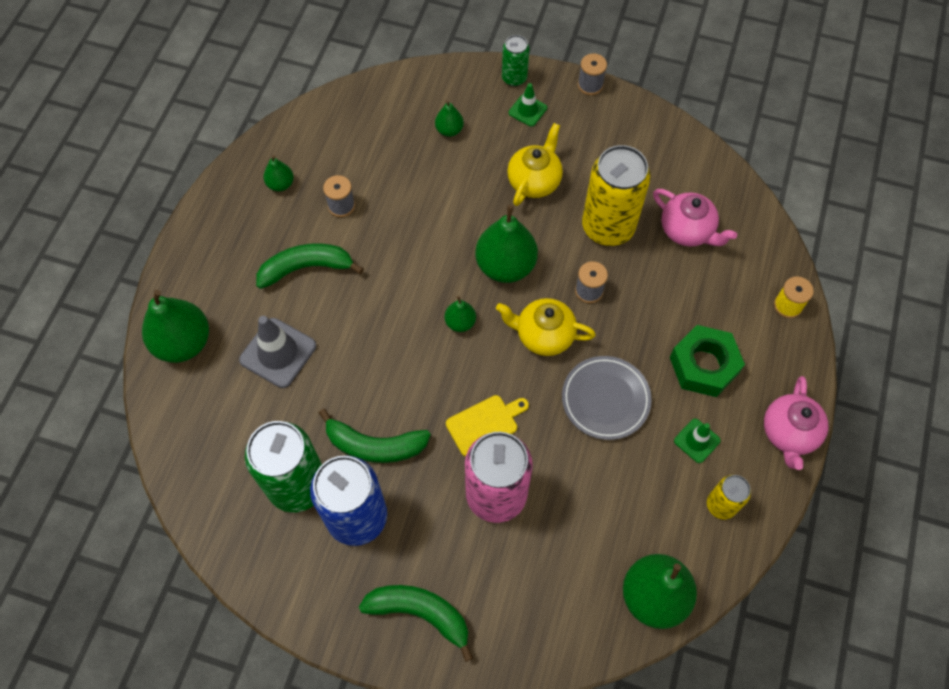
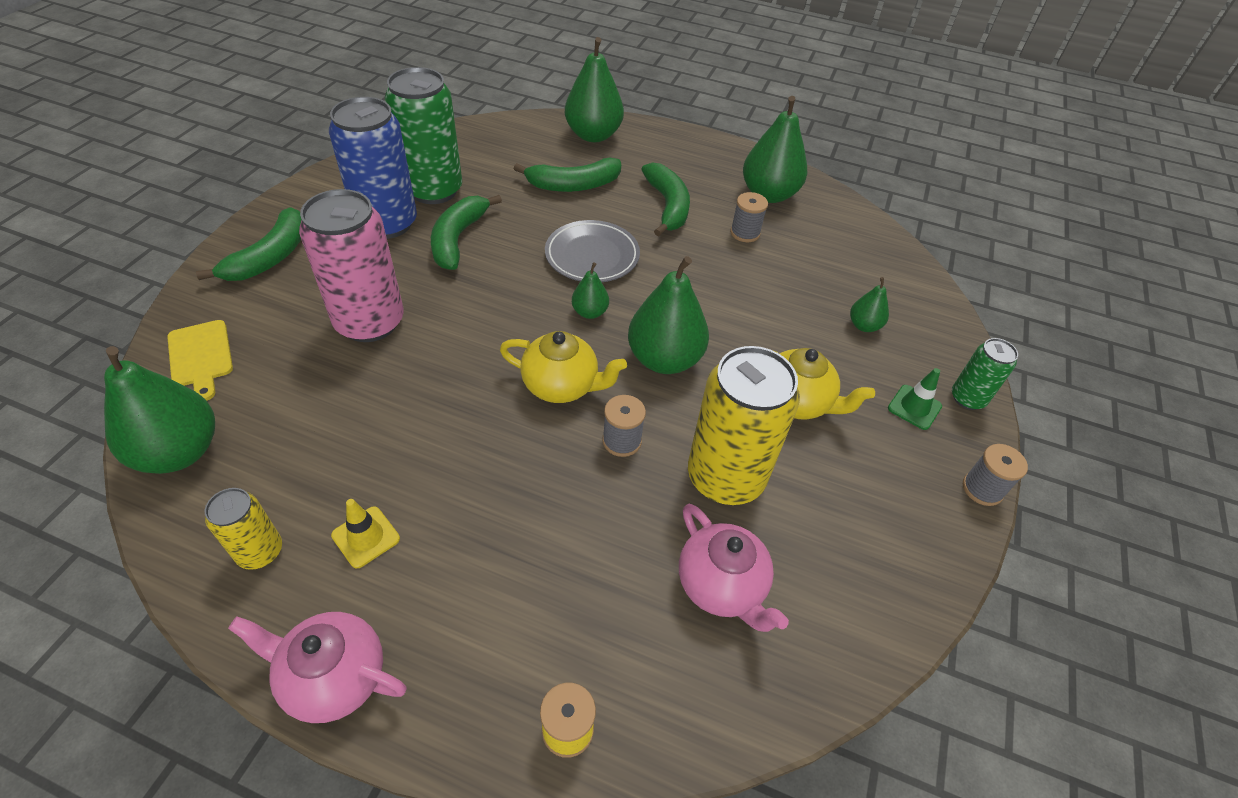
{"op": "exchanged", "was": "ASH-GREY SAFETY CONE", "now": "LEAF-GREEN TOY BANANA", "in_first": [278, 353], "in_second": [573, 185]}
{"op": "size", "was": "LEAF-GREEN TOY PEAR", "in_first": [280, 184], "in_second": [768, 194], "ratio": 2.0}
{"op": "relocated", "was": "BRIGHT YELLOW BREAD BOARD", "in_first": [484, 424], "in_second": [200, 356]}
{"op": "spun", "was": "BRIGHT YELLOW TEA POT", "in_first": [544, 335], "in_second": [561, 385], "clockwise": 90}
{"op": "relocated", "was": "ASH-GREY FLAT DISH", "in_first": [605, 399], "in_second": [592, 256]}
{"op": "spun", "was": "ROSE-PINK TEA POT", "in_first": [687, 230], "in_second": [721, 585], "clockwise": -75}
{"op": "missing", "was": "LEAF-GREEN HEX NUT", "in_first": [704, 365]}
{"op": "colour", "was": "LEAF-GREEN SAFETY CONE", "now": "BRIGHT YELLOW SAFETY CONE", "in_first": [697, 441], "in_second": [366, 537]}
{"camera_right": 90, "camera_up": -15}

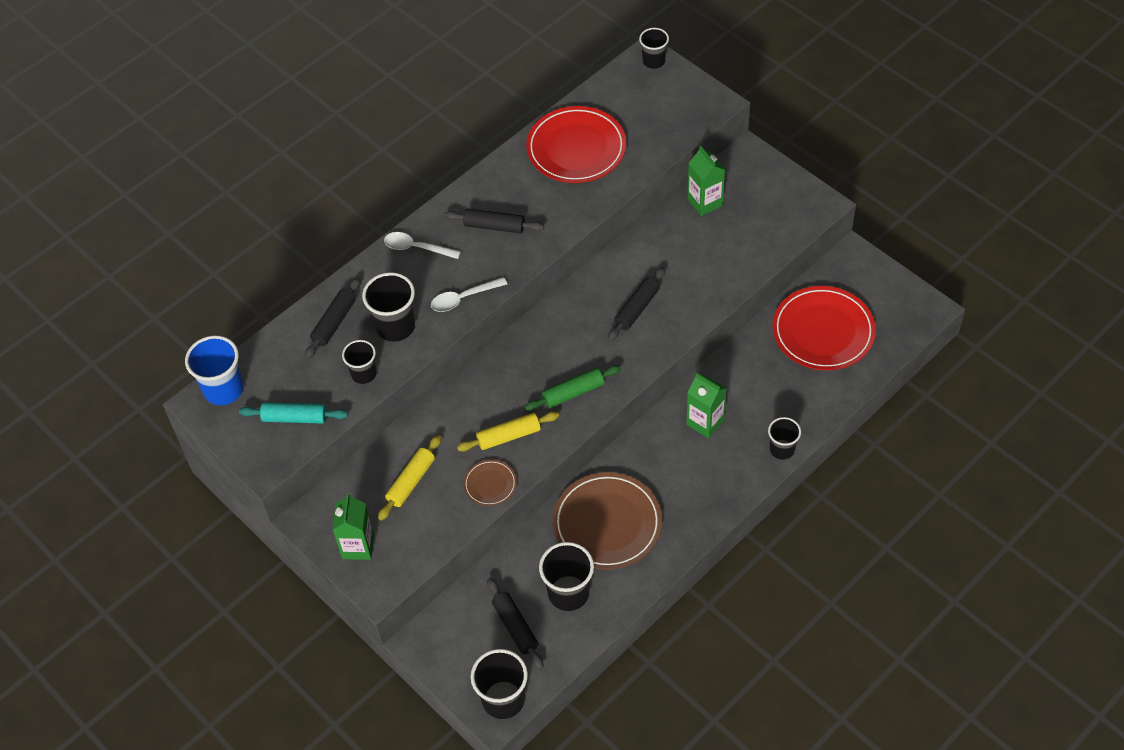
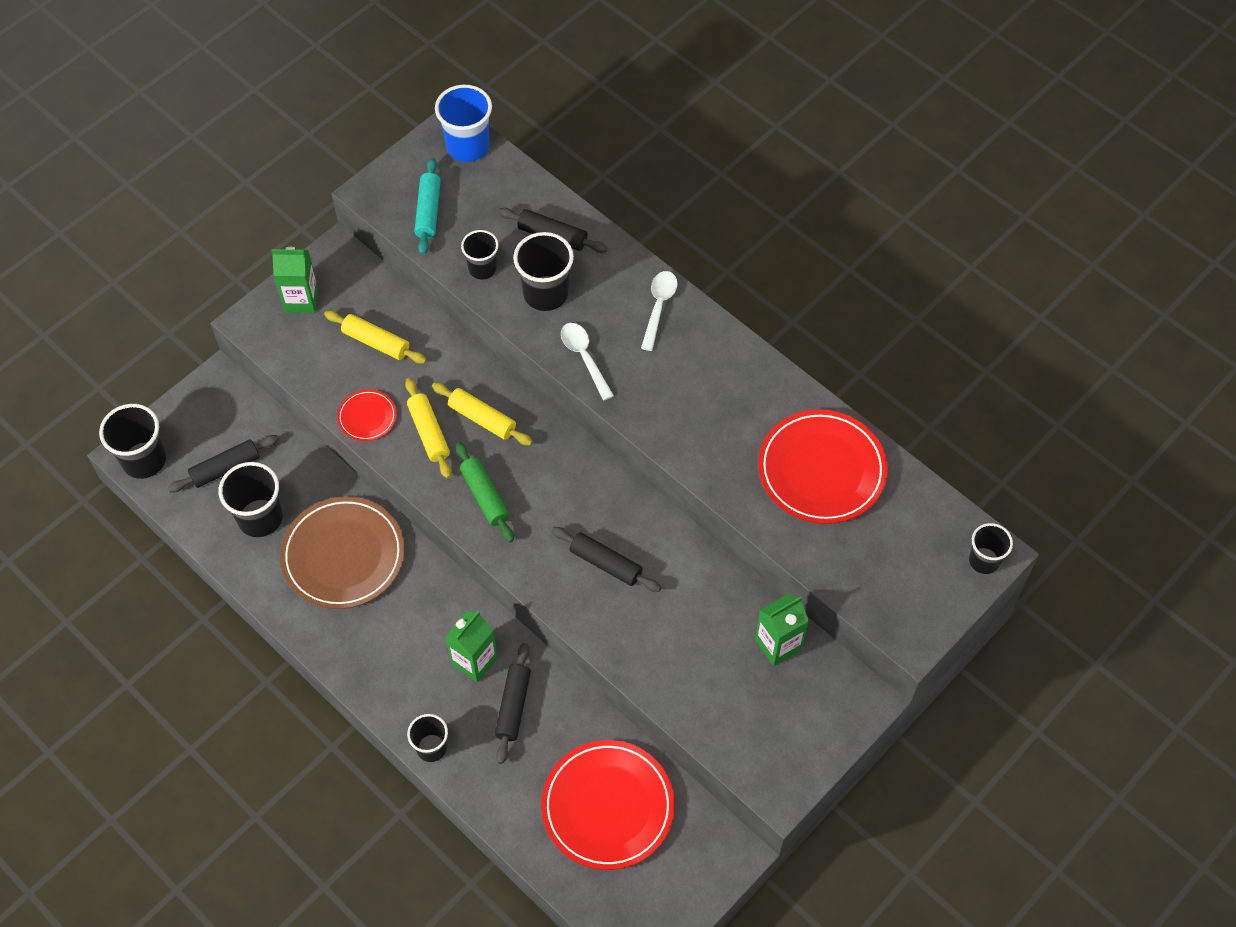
{"op": "relocated", "was": "BLACK PASTRY ROLLER", "in_first": [494, 226], "in_second": [513, 706]}
{"op": "colour", "was": "BROWN FLAT DISH", "now": "RED FLAT DISH", "in_first": [490, 484], "in_second": [367, 417]}
{"op": "appeared", "now": "BRIGHT YELLOW PASTRY ROLLER", "in_second": [482, 419]}
{"camera_right": 85, "camera_up": 5}

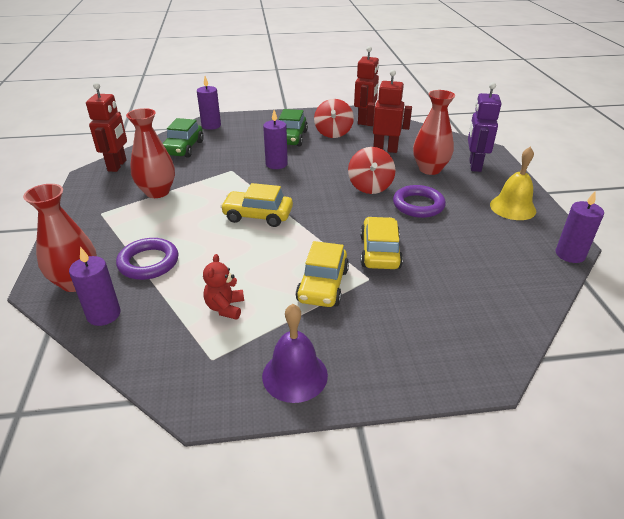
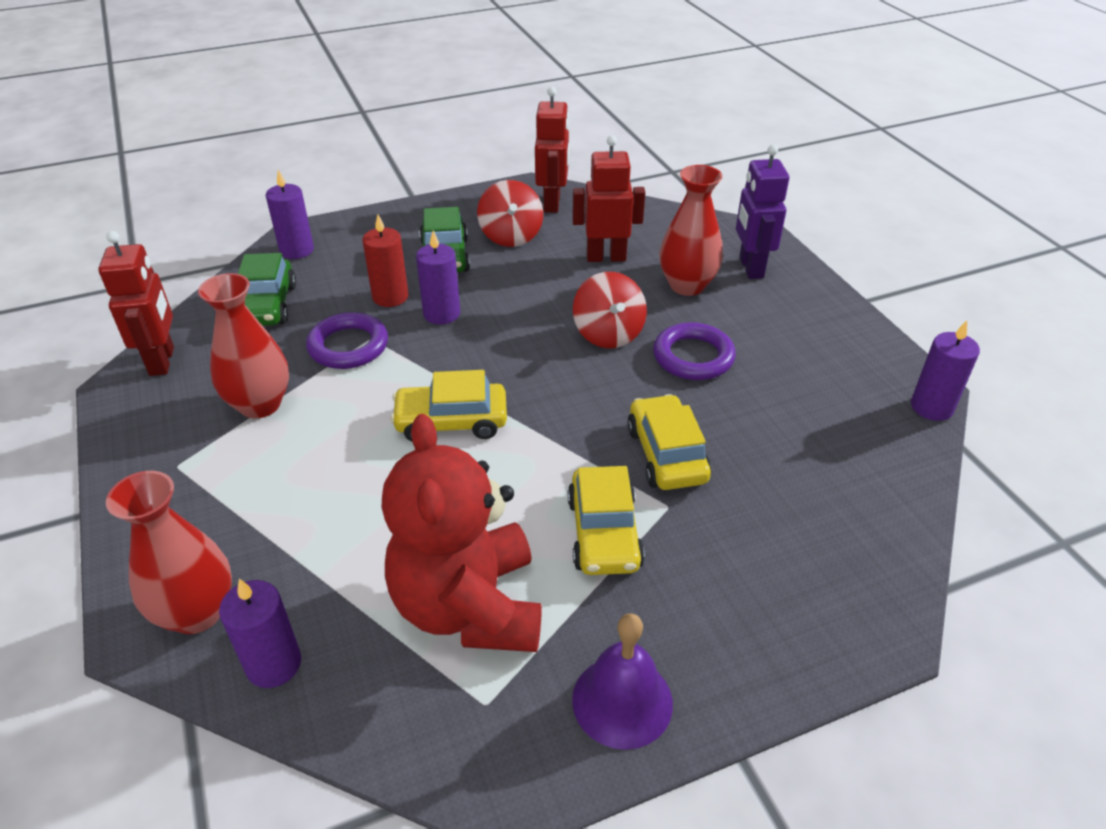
{"op": "relocated", "was": "PURPLE RING", "in_first": [148, 262], "in_second": [348, 346]}
{"op": "size", "was": "RED TEDDY", "in_first": [225, 308], "in_second": [469, 606], "ratio": 2.38}
{"op": "missing", "was": "BRIGHT YELLOW HAND BELL", "in_first": [512, 207]}
{"op": "appeared", "now": "RED CANDLE", "in_second": [390, 297]}
{"camera_right": -15, "camera_up": 5}

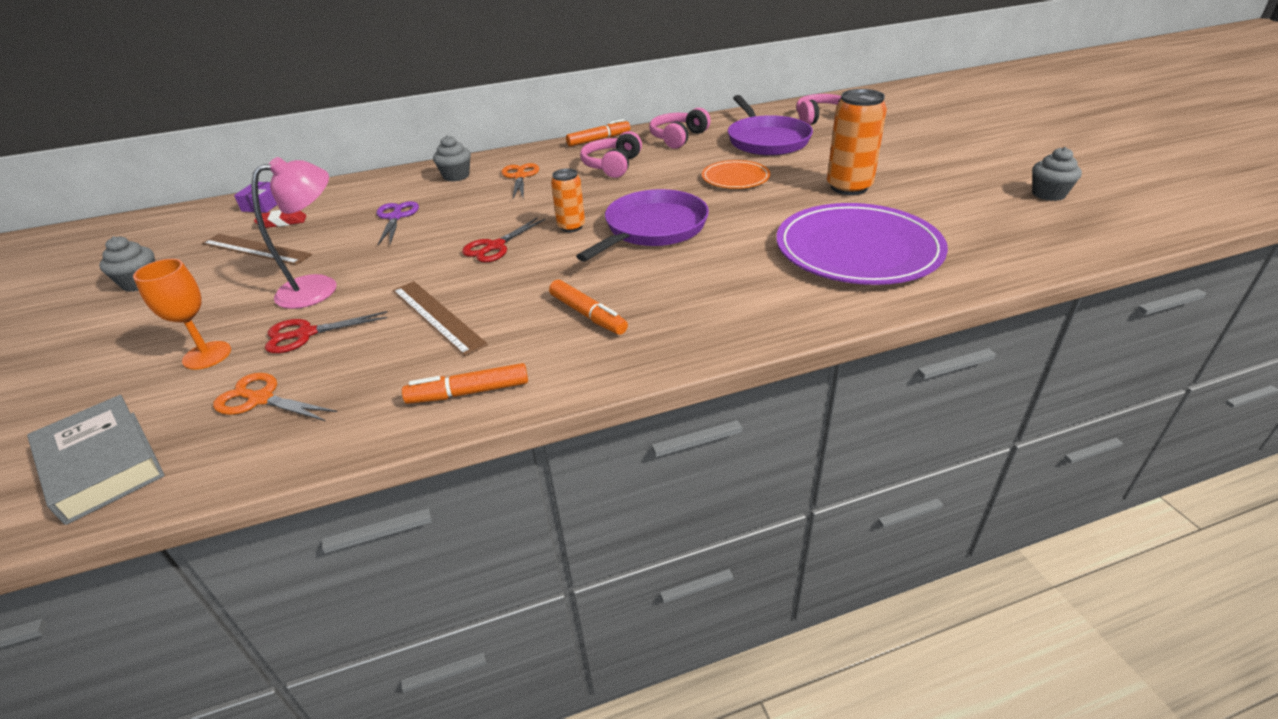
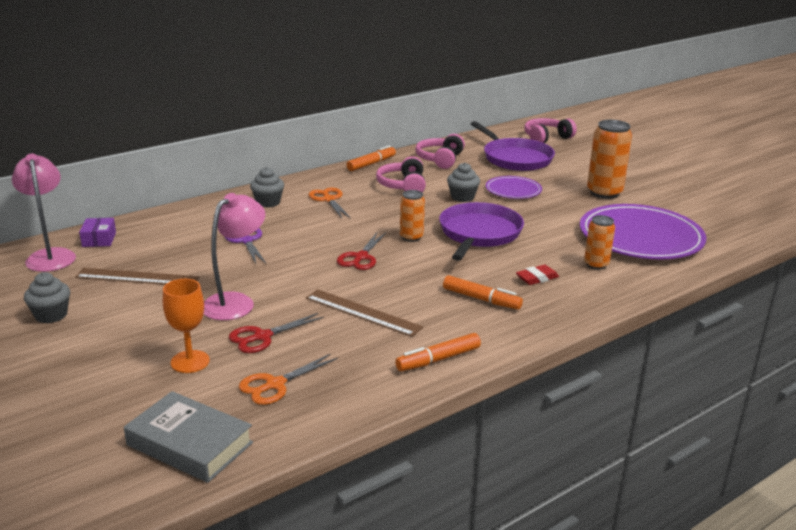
{"op": "spun", "was": "ORANGE PAIR OF SCISSORS", "in_first": [261, 399], "in_second": [275, 385], "clockwise": -45}
{"op": "relocated", "was": "RED ERASER", "in_first": [282, 222], "in_second": [537, 278]}
{"op": "colour", "was": "ORANGE FLAT DISH", "now": "PURPLE FLAT DISH", "in_first": [735, 178], "in_second": [513, 190]}
{"op": "relocated", "was": "ASH-GREY MUFFIN", "in_first": [1048, 194], "in_second": [462, 197]}
{"op": "appeared", "now": "ROSE-PINK LAMP", "in_second": [50, 255]}
{"op": "appeared", "now": "ORANGE TIN", "in_second": [596, 264]}
{"camera_right": -20, "camera_up": -10}

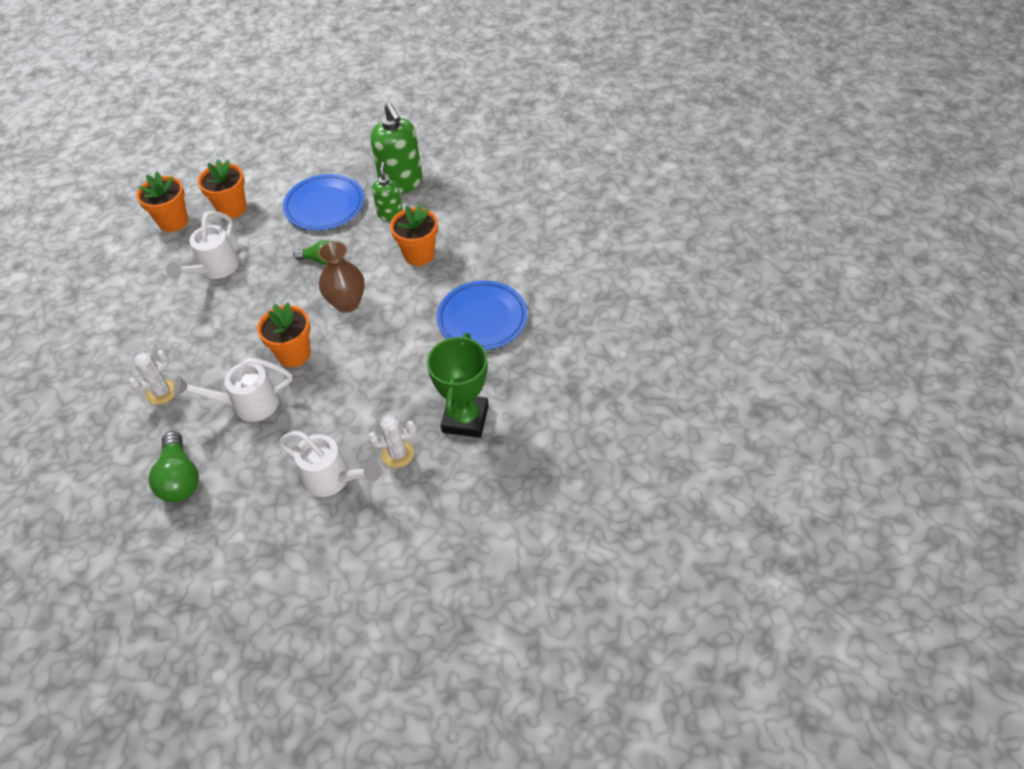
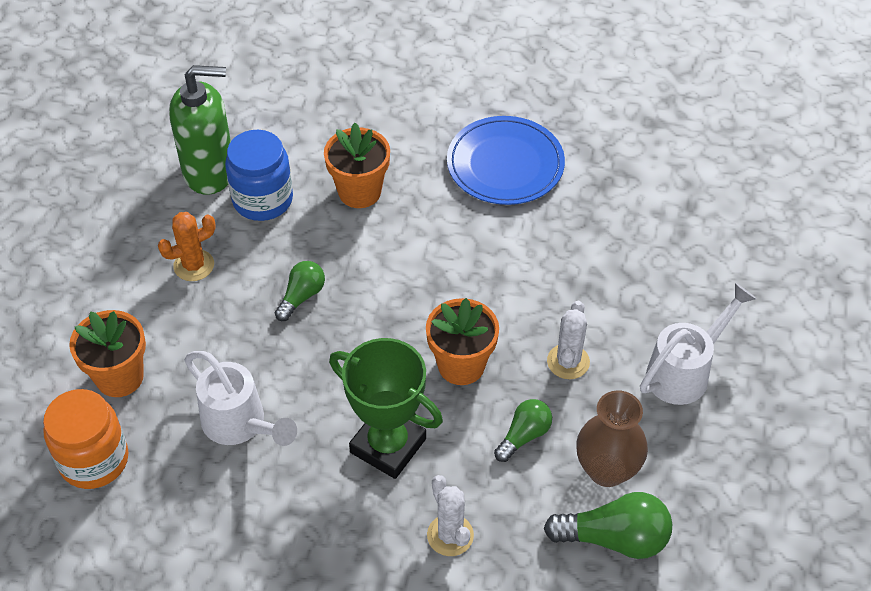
{"op": "exchanged", "was": "ORANGE FLOWER POT", "now": "ORANGE JAM JAR", "in_first": [173, 221], "in_second": [94, 460]}
{"op": "exchanged", "was": "WHITE SPRINKLING CAN", "now": "LEAF-GREEN BULB", "in_first": [248, 404], "in_second": [524, 436]}
{"op": "exchanged", "was": "BLUE FLAT DISH", "now": "ORANGE CACTUS", "in_first": [324, 205], "in_second": [194, 265]}
{"op": "relocated", "was": "BROWN VASE", "in_first": [347, 303], "in_second": [607, 470]}
{"op": "relocated", "was": "WHITE CACTUS", "in_first": [398, 454], "in_second": [568, 362]}
{"op": "exchanged", "was": "LEAF-GREEN SOAP DISPENSER", "now": "BLUE JAM JAR", "in_first": [390, 214], "in_second": [262, 199]}
{"op": "relocated", "was": "LEAF-GREEN TROPHY", "in_first": [465, 419], "in_second": [388, 445]}
{"camera_right": -70, "camera_up": 0}

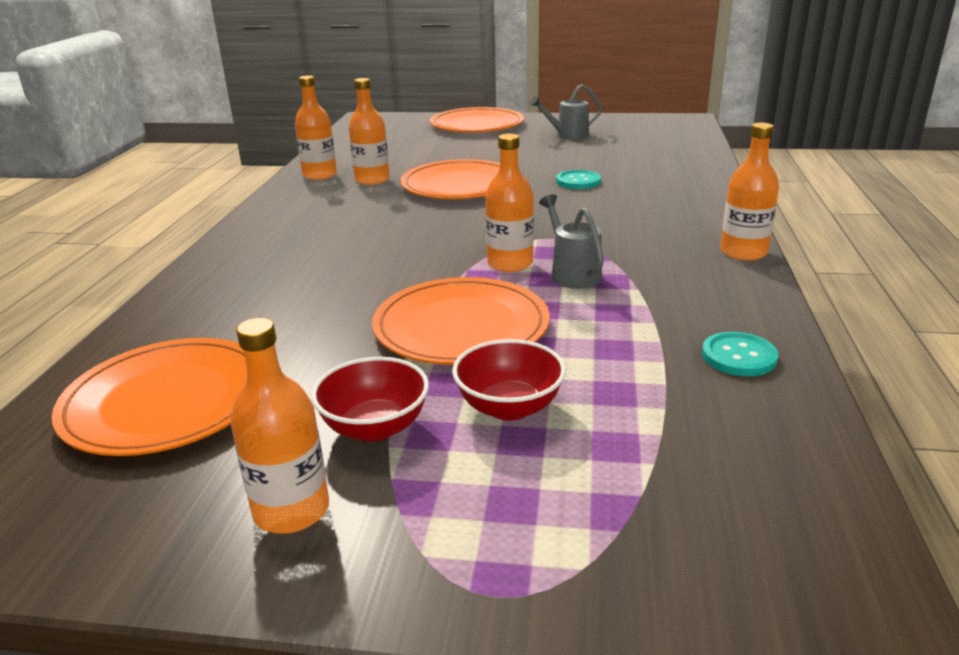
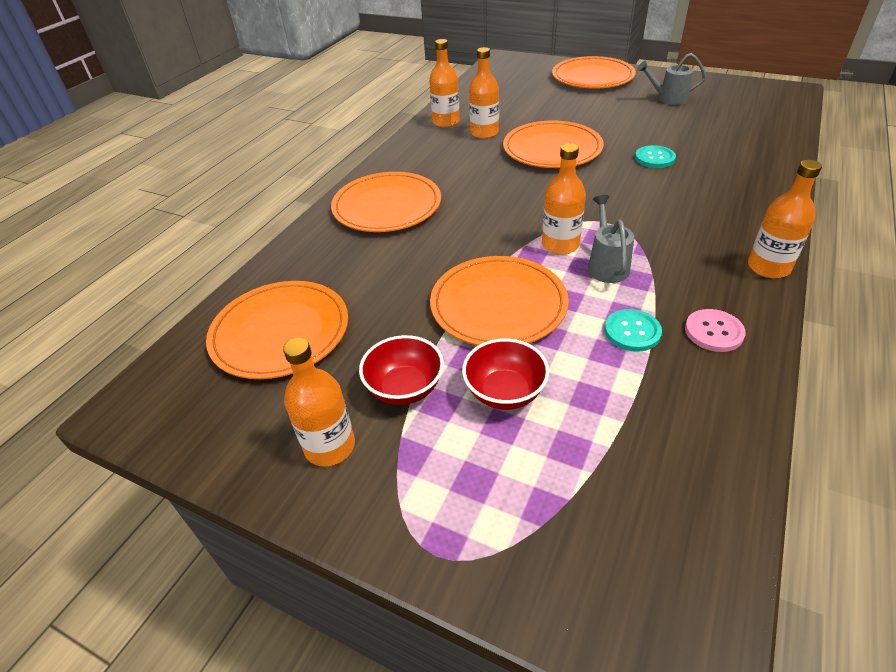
{"op": "relocated", "was": "AQUA SHIRT BUTTON", "in_first": [739, 356], "in_second": [632, 331]}
{"op": "appeared", "now": "ORANGE FLAT DISH", "in_second": [387, 206]}
{"op": "appeared", "now": "ROSE-PINK SHIRT BUTTON", "in_second": [713, 332]}
{"camera_right": 20, "camera_up": 15}

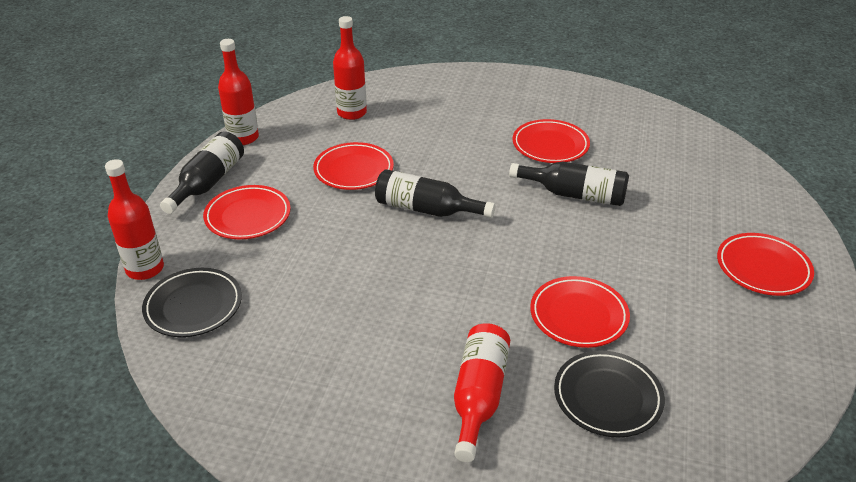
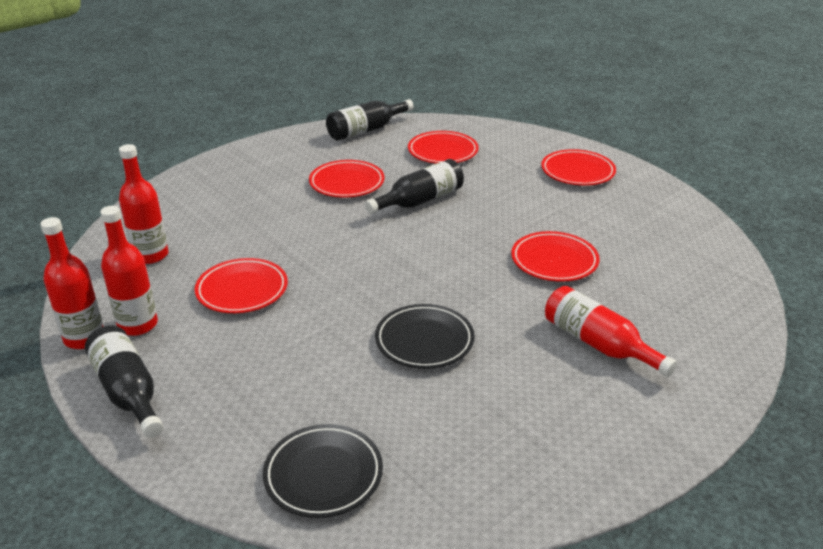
{"op": "relocated", "was": "RED FLASK", "in_first": [145, 269], "in_second": [138, 325]}
{"op": "relocated", "was": "RED FLAT DISH", "in_first": [248, 216], "in_second": [443, 152]}
{"op": "relocated", "was": "BLACK FLASK", "in_first": [426, 209], "in_second": [366, 130]}
{"op": "relocated", "was": "BLACK FLAT DISH", "in_first": [607, 397], "in_second": [424, 341]}
{"camera_right": -55, "camera_up": -5}

